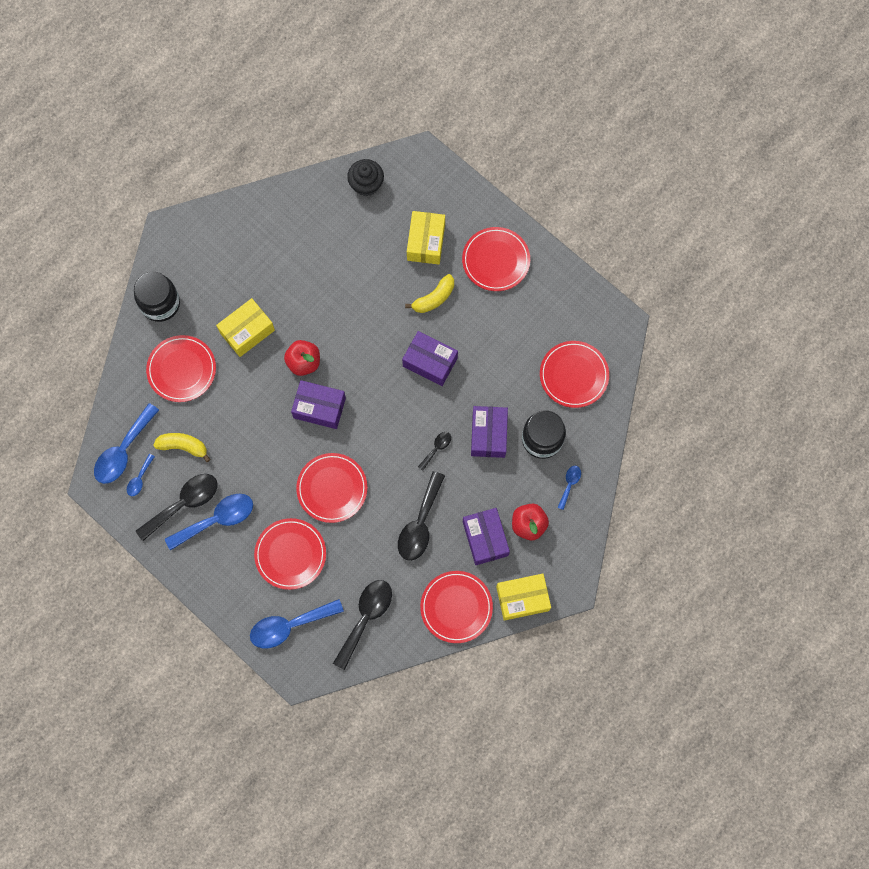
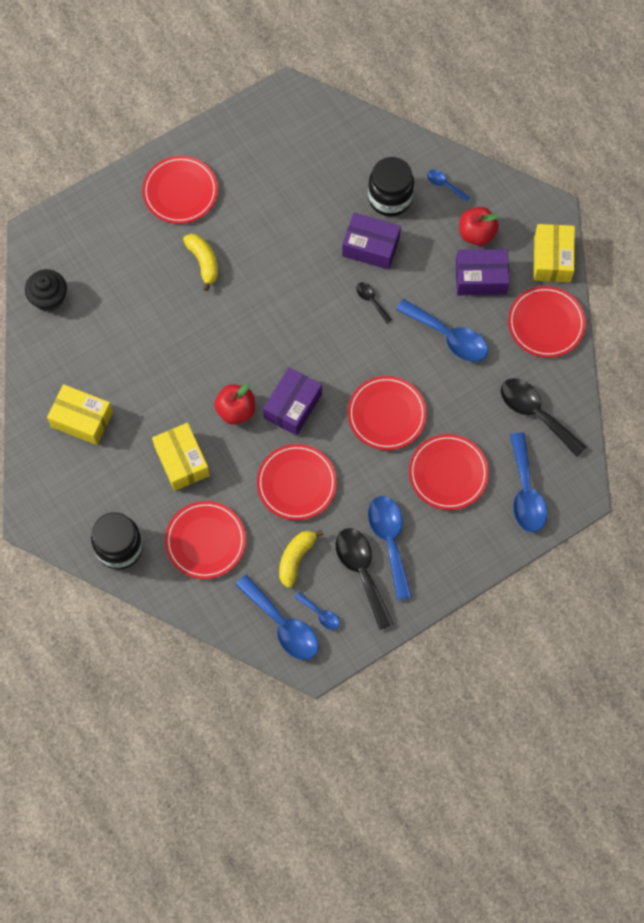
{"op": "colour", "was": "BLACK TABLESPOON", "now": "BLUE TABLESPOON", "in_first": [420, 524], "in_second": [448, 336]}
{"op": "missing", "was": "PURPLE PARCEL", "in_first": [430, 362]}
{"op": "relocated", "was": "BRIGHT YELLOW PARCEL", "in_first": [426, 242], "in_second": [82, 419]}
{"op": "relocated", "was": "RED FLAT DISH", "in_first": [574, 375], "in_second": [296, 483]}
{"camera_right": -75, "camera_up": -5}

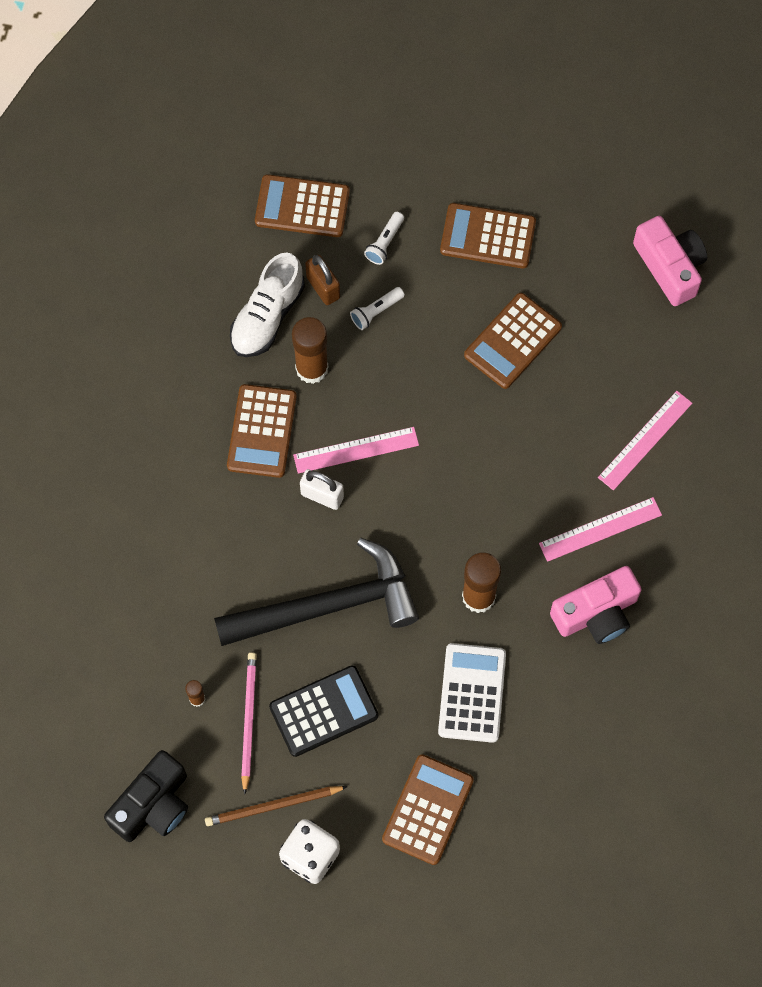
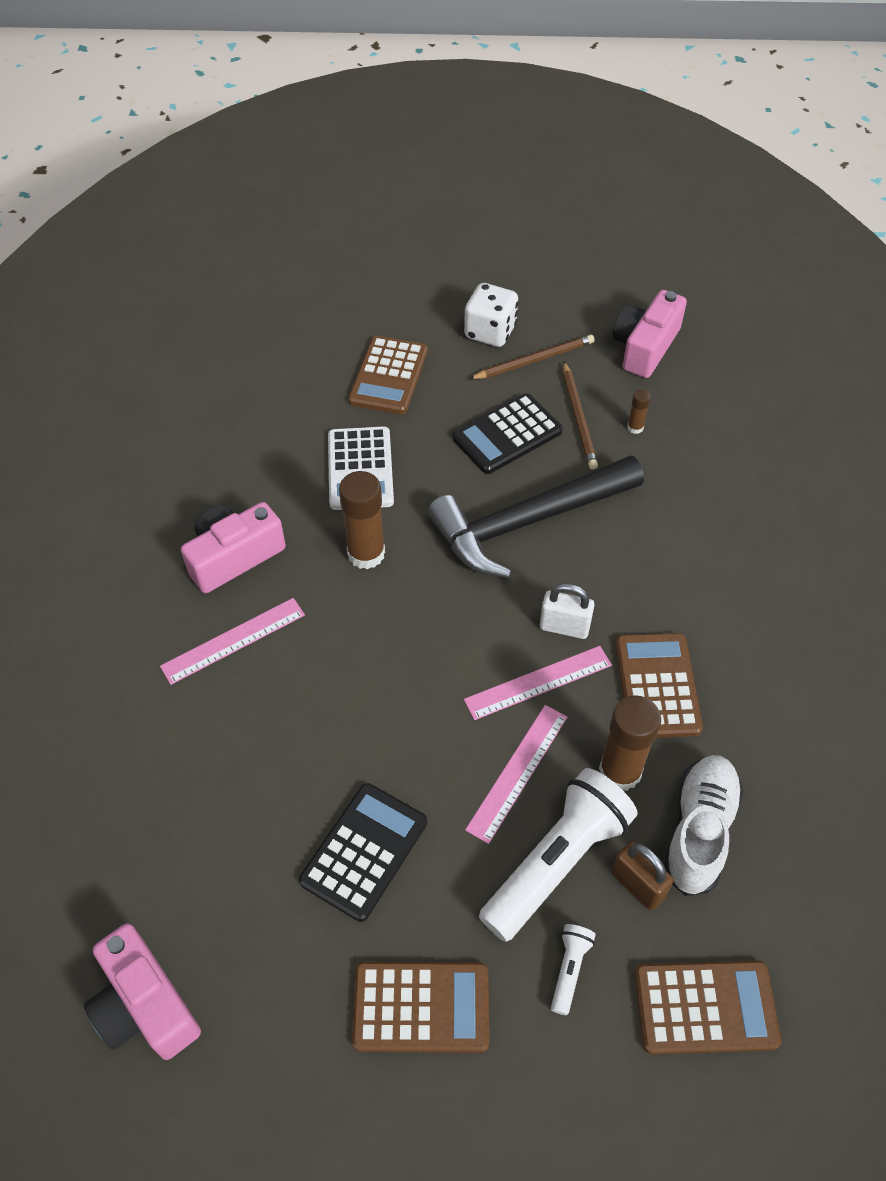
{"op": "colour", "was": "BLACK COMPACT CAMERA", "now": "ROSE-PINK COMPACT CAMERA", "in_first": [153, 805], "in_second": [645, 347]}
{"op": "colour", "was": "ROSE-PINK PENCIL", "now": "BROWN PENCIL", "in_first": [248, 720], "in_second": [578, 418]}
{"op": "size", "was": "WHITE POCKET TORCH", "in_first": [376, 311], "in_second": [556, 862], "ratio": 2.29}
{"op": "colour", "was": "BROWN POCKET CALCULATOR", "now": "BLACK POCKET CALCULATOR", "in_first": [512, 341], "in_second": [364, 851]}
{"op": "relocated", "was": "ROSE-PINK MEASURING STICK", "in_first": [645, 440], "in_second": [517, 772]}
{"camera_right": 170, "camera_up": -15}

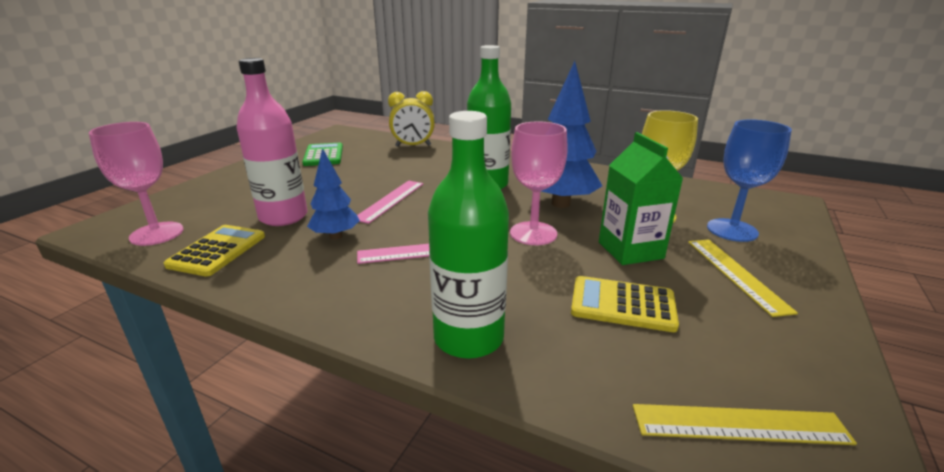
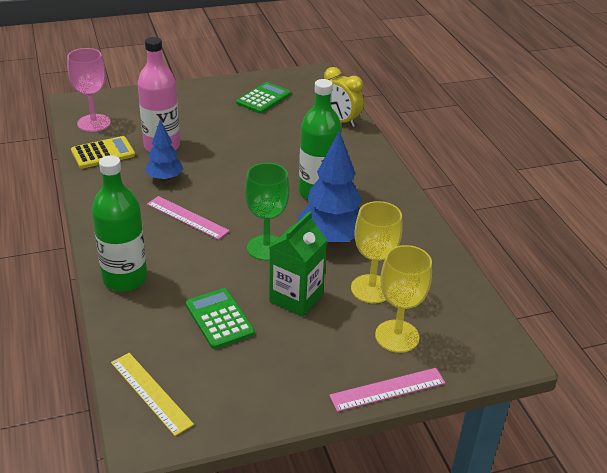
{"op": "relocated", "was": "ROSE-PINK MEASURING STICK", "in_first": [390, 200], "in_second": [388, 389]}
{"op": "colour", "was": "ROSE-PINK WINE GLASS", "now": "LEAF-GREEN WINE GLASS", "in_first": [533, 233], "in_second": [266, 248]}
{"op": "colour", "was": "BRIGHT YELLOW POCKET CALCULATOR", "now": "LEAF-GREEN POCKET CALCULATOR", "in_first": [622, 304], "in_second": [219, 319]}
{"op": "missing", "was": "BRIGHT YELLOW MEASURING STICK", "in_first": [736, 274]}
{"op": "colour", "was": "BLUE WINE GLASS", "now": "BRIGHT YELLOW WINE GLASS", "in_first": [732, 230], "in_second": [397, 336]}
{"camera_right": 45, "camera_up": 10}

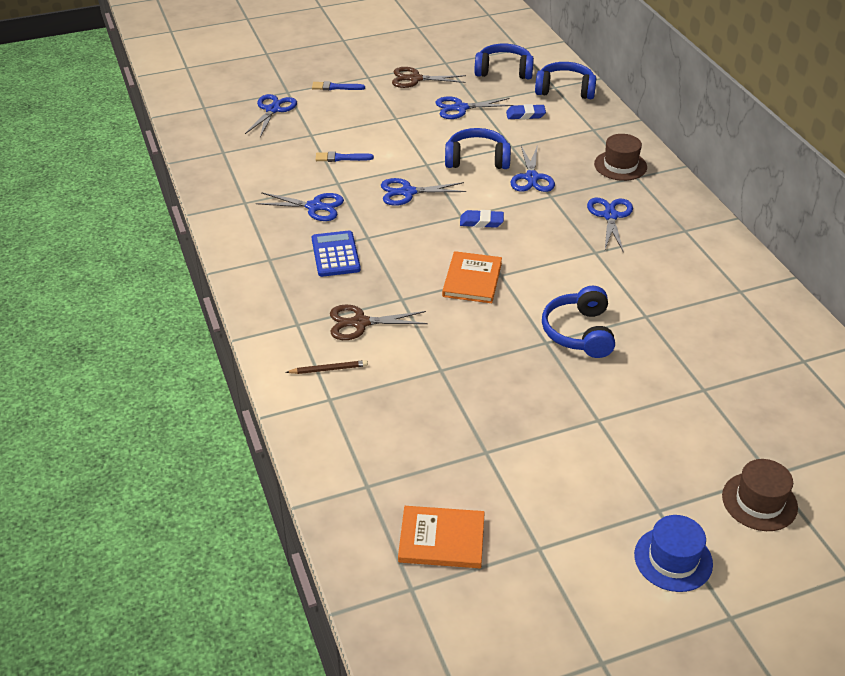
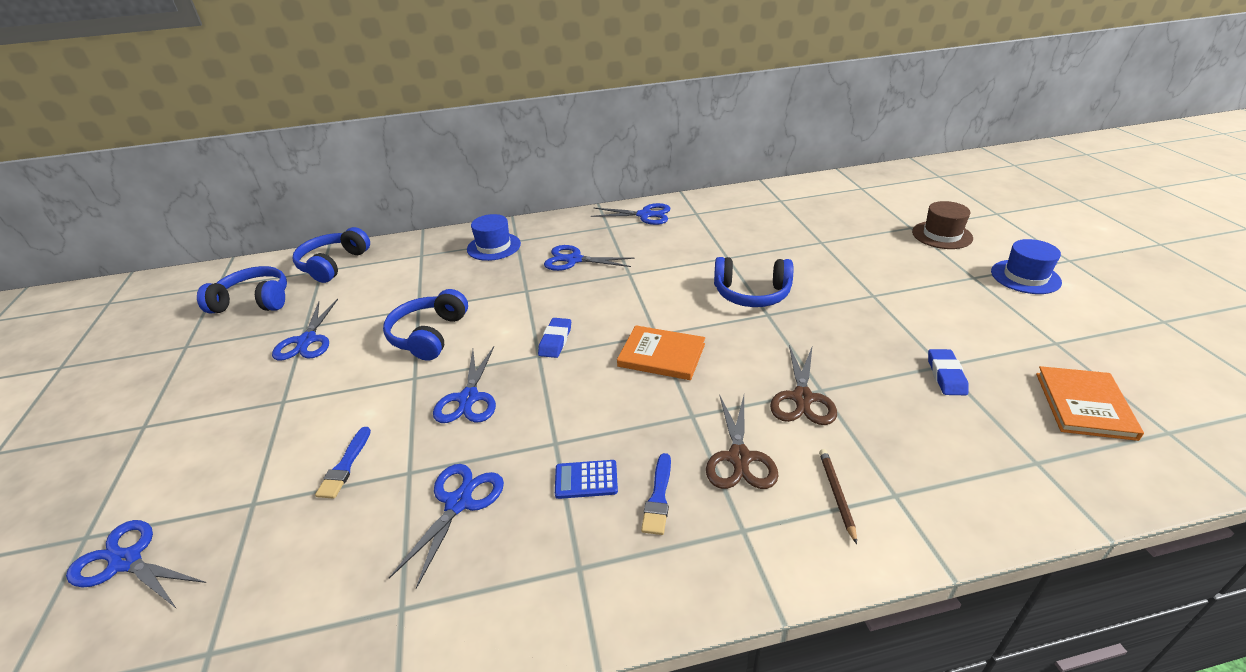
{"op": "relocated", "was": "BLUE PAINT BRUSH", "in_first": [335, 87], "in_second": [658, 497]}
{"op": "size", "was": "BLUE POCKET CALCULATOR", "in_first": [335, 254], "in_second": [586, 480], "ratio": 0.66}
{"op": "relocated", "was": "BROWN PAIR OF SCISSORS", "in_first": [415, 79], "in_second": [802, 398]}
{"op": "spun", "was": "BLUE HEADPHONES", "in_first": [504, 71], "in_second": [254, 301], "clockwise": 75}
{"op": "relocated", "was": "BLUE ERASER", "in_first": [525, 115], "in_second": [946, 375]}
{"op": "relocated", "was": "BLUE PAIR OF SCISSORS", "in_first": [531, 178], "in_second": [645, 215]}
{"op": "colour", "was": "BROWN TALL HAT", "now": "BLUE TALL HAT", "in_first": [620, 165], "in_second": [494, 246]}
{"camera_right": -80, "camera_up": -5}

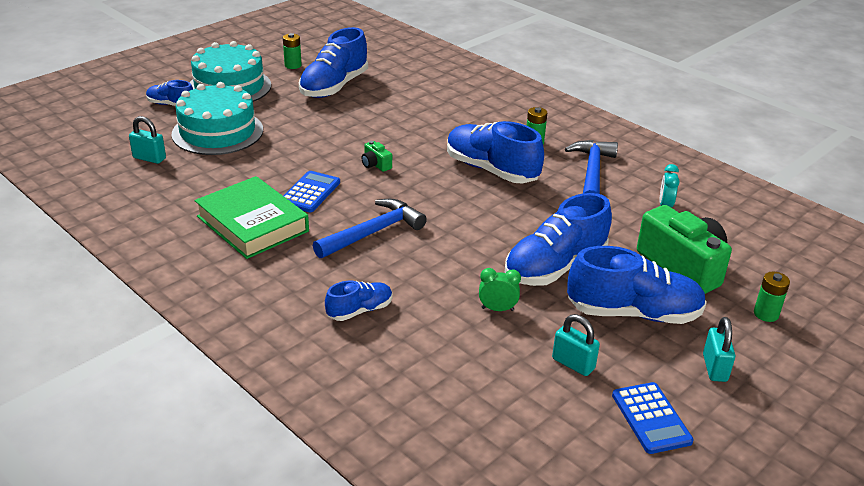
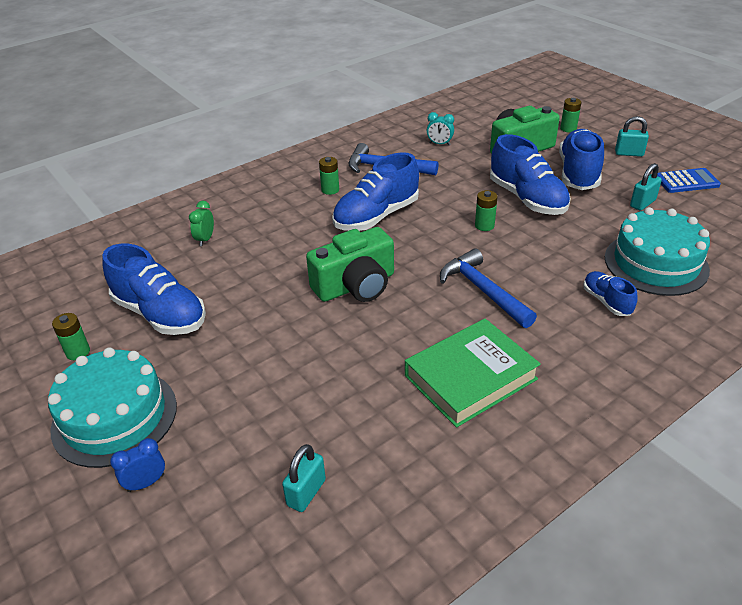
{"op": "exchanged", "was": "BLUE SNEAKER", "now": "BLUE ALARM CLOCK", "in_first": [171, 105], "in_second": [146, 483]}
{"op": "relocated", "was": "AQUA LAYER CAKE", "in_first": [217, 132], "in_second": [656, 263]}
{"op": "missing", "was": "BLUE POCKET CALCULATOR", "in_first": [310, 192]}
{"op": "size", "was": "LEAF-GREEN COMPACT CAMERA", "in_first": [376, 164], "in_second": [356, 285], "ratio": 2.37}
{"op": "relocated", "was": "LEAF-GREEN ALARM CLOCK", "in_first": [497, 309], "in_second": [205, 239]}
{"op": "appeared", "now": "LEAF-GREEN AA BATTERY", "in_second": [484, 225]}
{"camera_right": -80, "camera_up": 5}

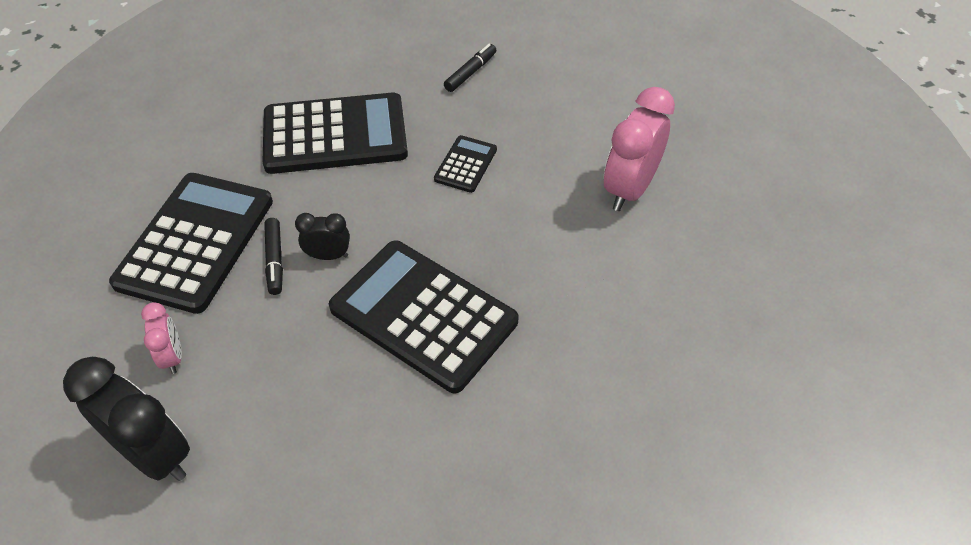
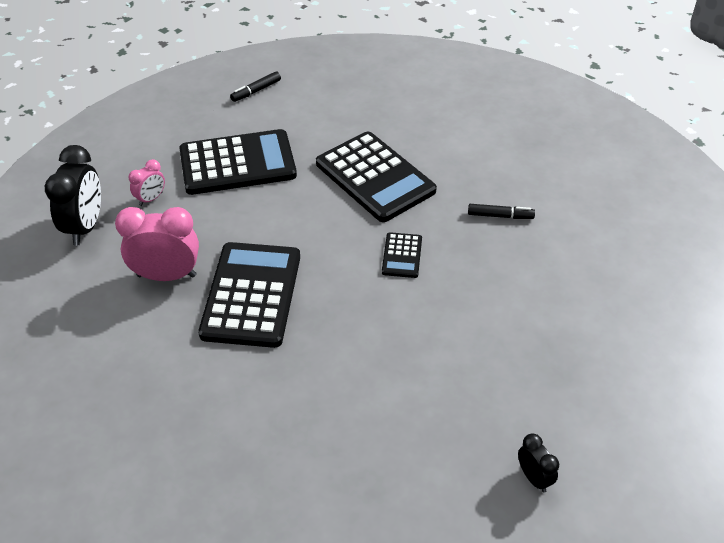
{"op": "relocated", "was": "BLACK MARKER", "in_first": [275, 260], "in_second": [256, 91]}
{"op": "relocated", "was": "BLACK ALARM CLOCK", "in_first": [328, 256], "in_second": [534, 478]}
{"op": "spun", "was": "BLACK POCKET CALCULATOR", "in_first": [465, 164], "in_second": [402, 255], "clockwise": 105}
{"op": "relocated", "was": "ROSE-PINK ALARM CLOCK", "in_first": [629, 189], "in_second": [166, 275]}
{"camera_right": 60, "camera_up": -5}

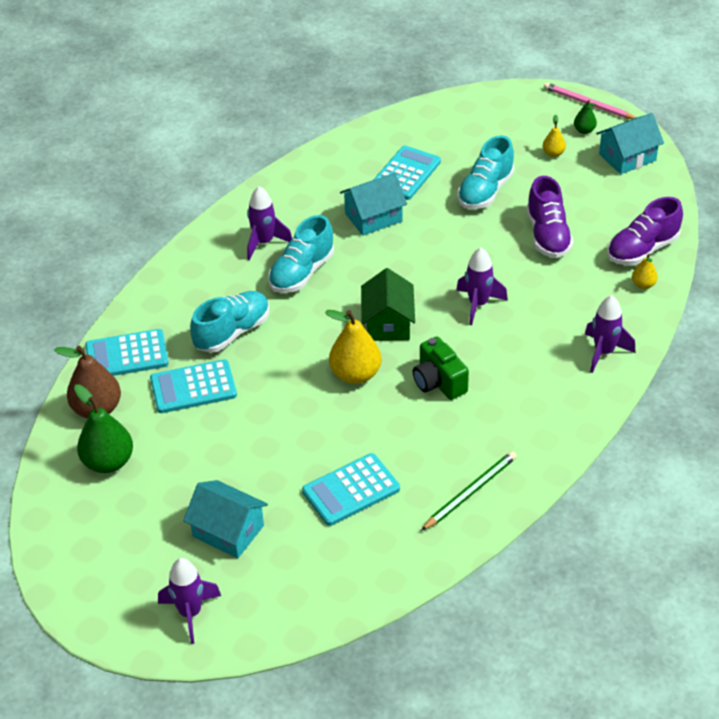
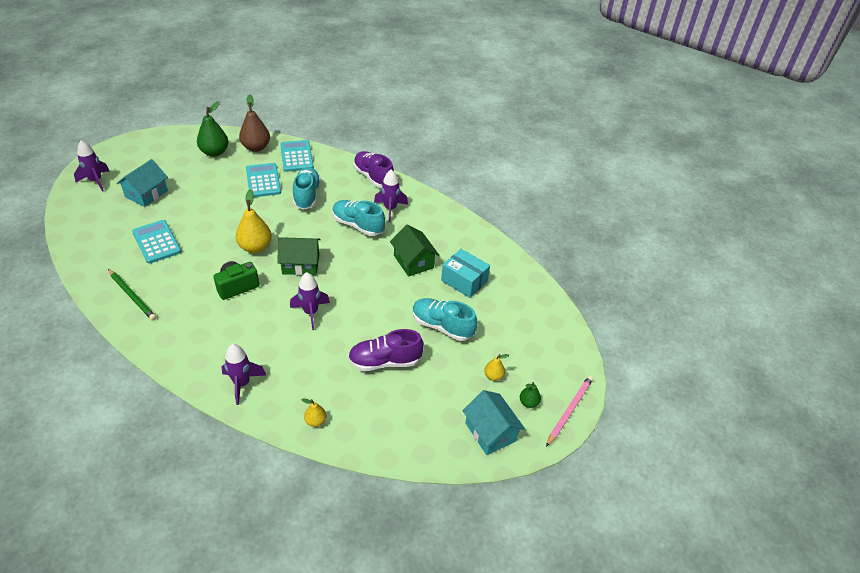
{"op": "spun", "was": "AQUA SNEAKER", "in_first": [232, 332], "in_second": [307, 195], "clockwise": -135}
{"op": "colour", "was": "AQUA COTTAGE", "now": "LEAF-GREEN COTTAGE", "in_first": [373, 217], "in_second": [413, 261]}
{"op": "exchanged", "was": "AQUA POCKET CALCULATOR", "now": "AQUA PARCEL", "in_first": [406, 174], "in_second": [464, 281]}
{"op": "relocated", "was": "PURPLE SNEAKER", "in_first": [642, 250], "in_second": [373, 177]}
{"camera_right": 85, "camera_up": 0}

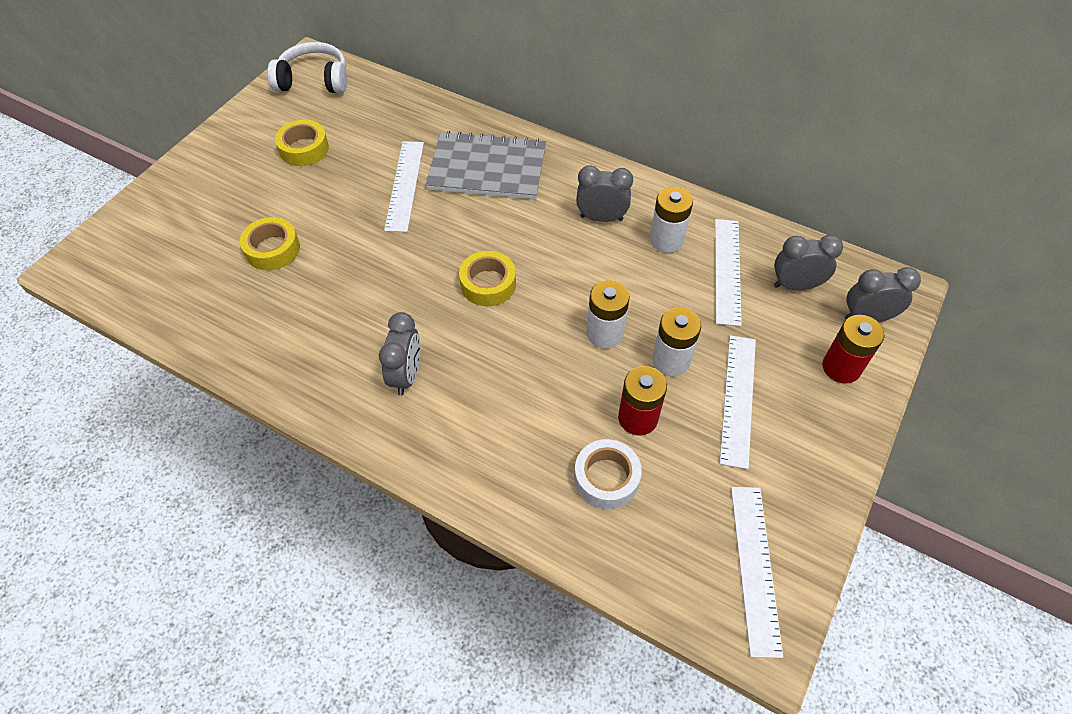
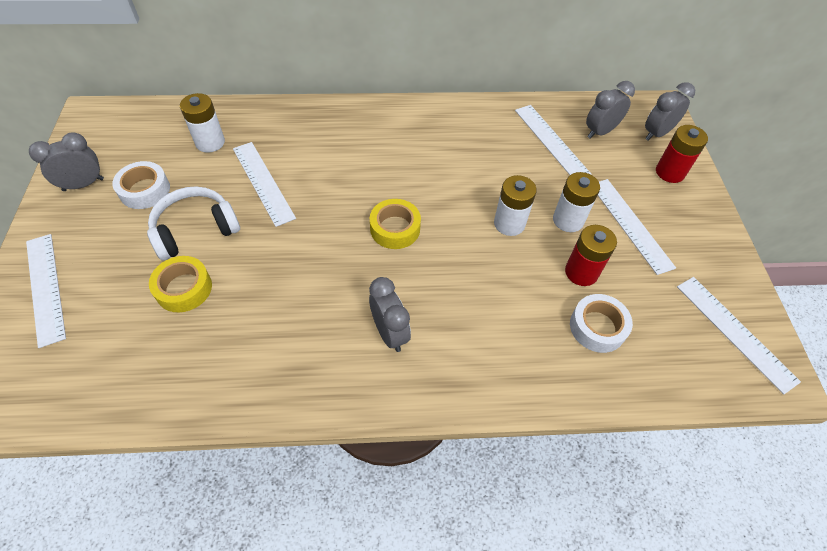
{"op": "relocated", "was": "WHITE HEADPHONES", "in_first": [314, 80], "in_second": [195, 230]}
{"op": "colour", "was": "BRIGHT YELLOW ROLL OF TAPE", "now": "WHITE ROLL OF TAPE", "in_first": [304, 149], "in_second": [145, 190]}
{"op": "missing", "was": "ASH-GREY EXERCISE BOOK", "in_first": [487, 168]}
{"op": "relocated", "was": "ASH-GREY ALARM CLOCK", "in_first": [601, 218], "in_second": [83, 184]}
{"op": "relocated", "was": "WHITE AA BATTERY", "in_first": [666, 240], "in_second": [210, 142]}
{"op": "appeared", "now": "WHITE MEASURING STICK", "in_second": [45, 288]}
{"camera_right": -35, "camera_up": 0}

